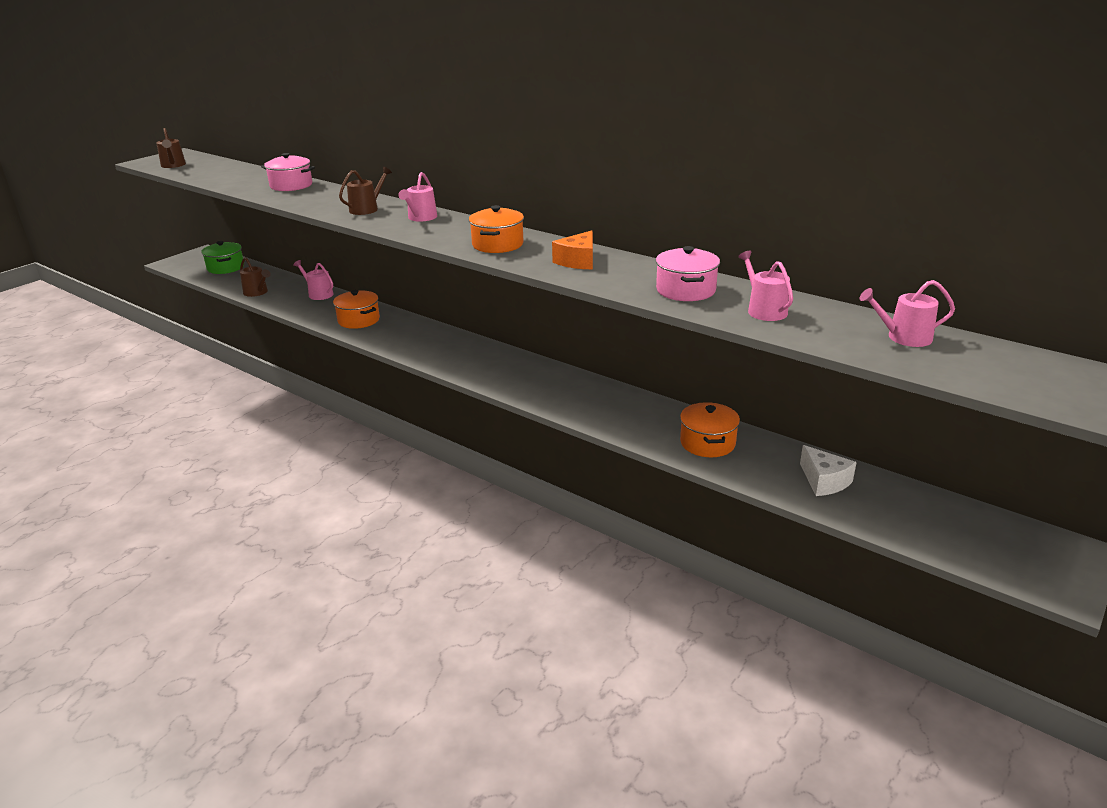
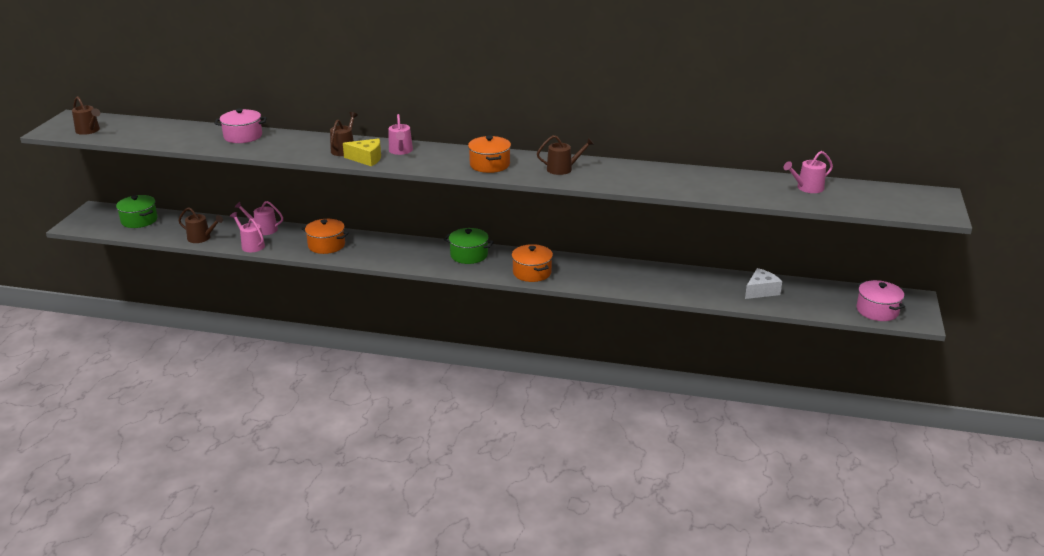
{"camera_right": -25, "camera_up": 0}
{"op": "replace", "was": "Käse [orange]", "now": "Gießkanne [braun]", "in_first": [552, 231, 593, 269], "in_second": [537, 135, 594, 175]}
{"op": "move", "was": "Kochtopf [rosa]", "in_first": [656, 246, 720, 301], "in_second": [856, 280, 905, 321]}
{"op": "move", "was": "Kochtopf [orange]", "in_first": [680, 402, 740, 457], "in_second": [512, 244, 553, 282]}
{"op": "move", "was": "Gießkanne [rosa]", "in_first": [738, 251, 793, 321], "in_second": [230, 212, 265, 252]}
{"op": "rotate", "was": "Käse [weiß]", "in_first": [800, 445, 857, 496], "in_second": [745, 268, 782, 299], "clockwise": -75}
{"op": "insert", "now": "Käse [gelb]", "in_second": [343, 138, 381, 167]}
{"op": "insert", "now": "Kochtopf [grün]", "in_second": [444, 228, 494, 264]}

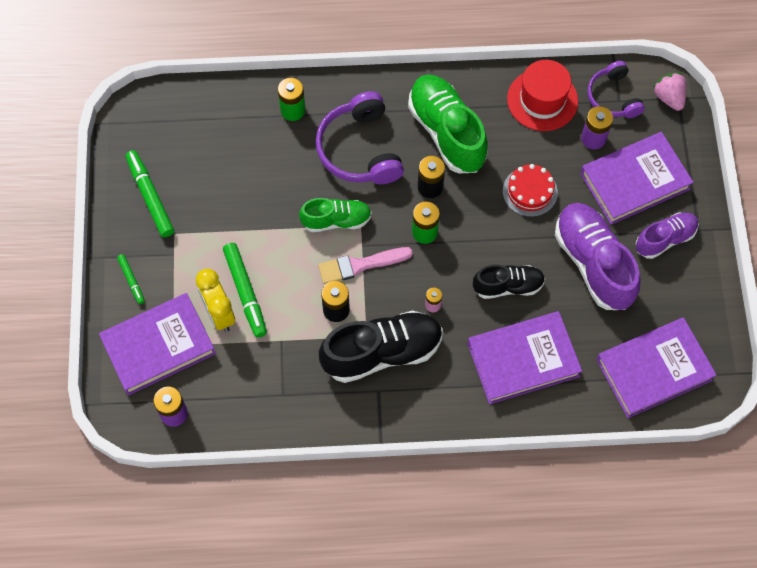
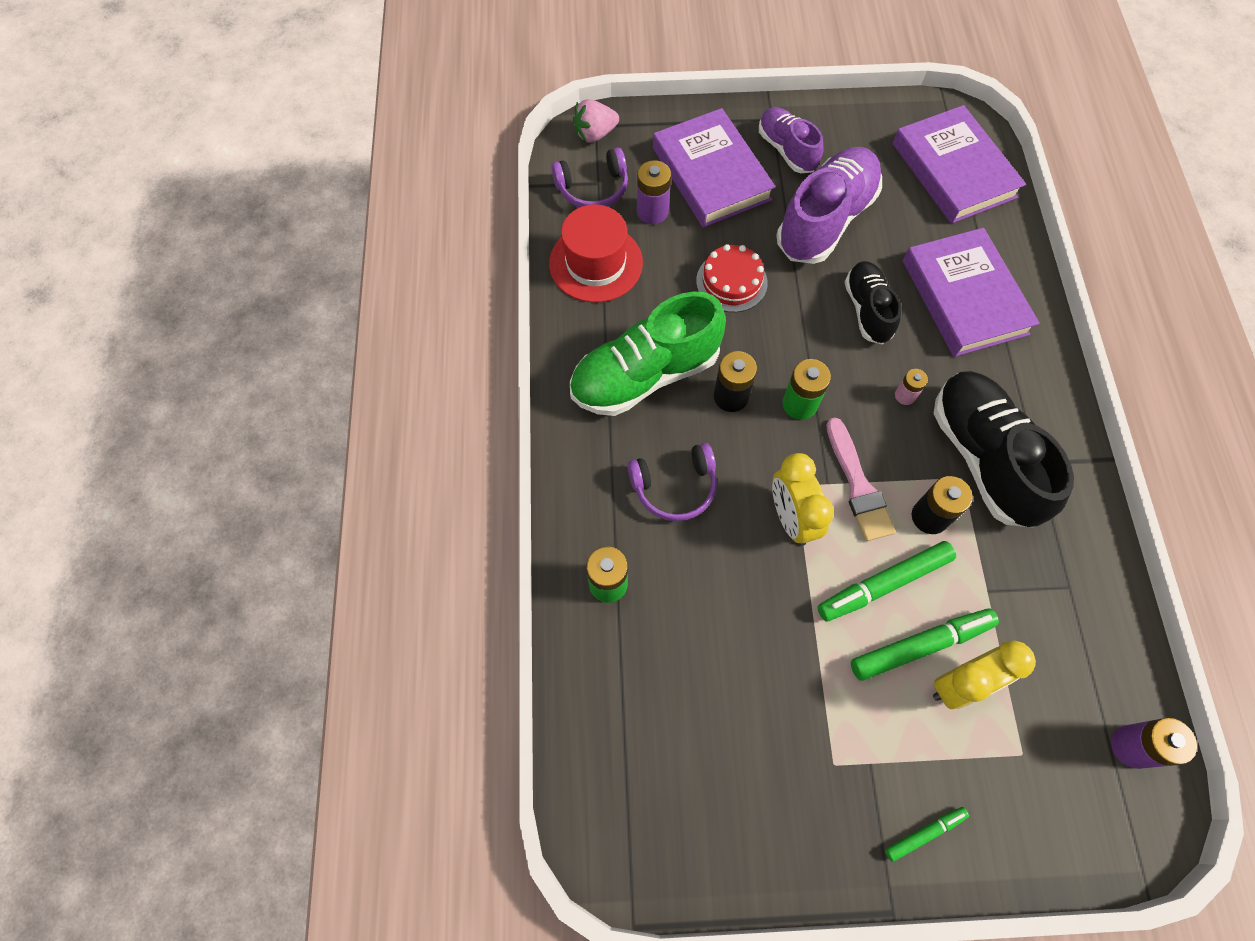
{"camera_right": -90, "camera_up": 0}
{"op": "delete", "was": "Buch [lila]", "in_first": [99, 293, 216, 395]}
{"op": "move", "was": "Filzstift [grün]", "in_first": [126, 150, 174, 237], "in_second": [818, 541, 956, 622]}
{"op": "replace", "was": "Schuh [grün]", "now": "Wecker [gelb]", "in_first": [299, 198, 372, 232], "in_second": [772, 453, 834, 546]}
{"op": "resize", "was": "Kopfhörer [lila]", "in_first": [315, 91, 404, 184], "in_second": [628, 443, 717, 521], "ratio": 0.64}
{"op": "rotate", "was": "Schuh [lila]", "in_first": [555, 203, 641, 310], "in_second": [776, 147, 882, 264], "clockwise": 150}

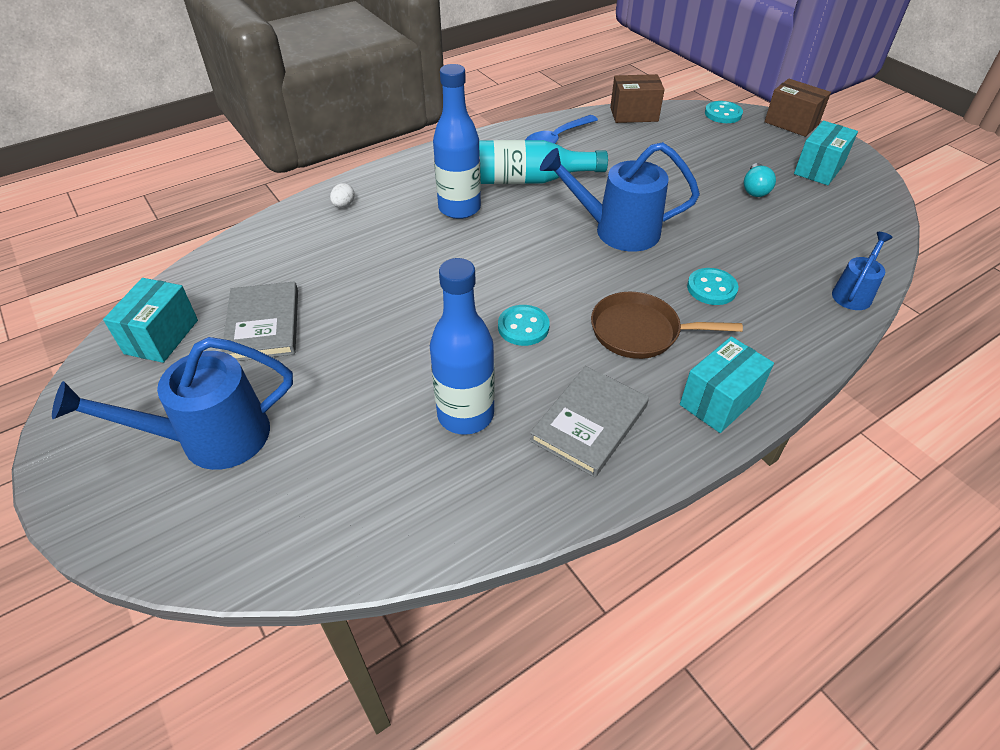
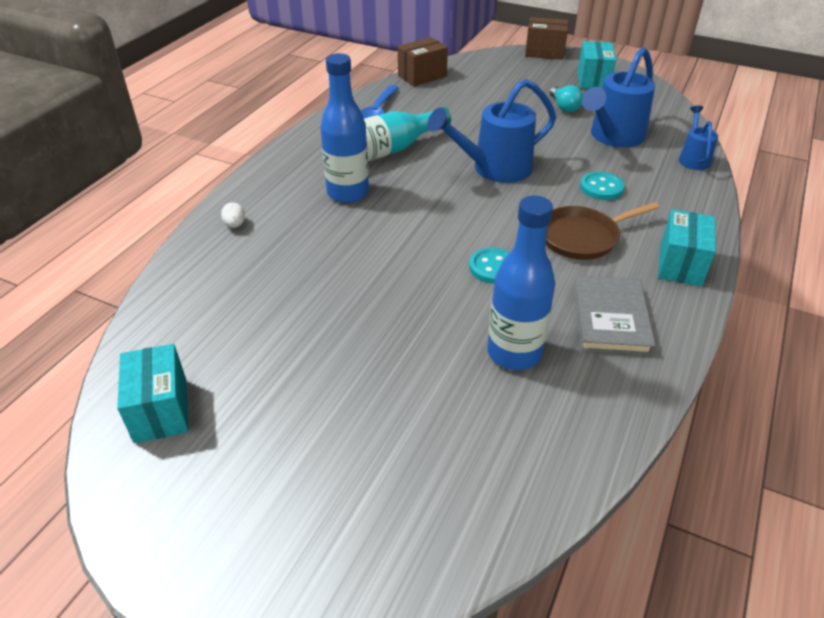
{"camera_right": -30, "camera_up": -5}
{"op": "move", "was": "Gießkanne [blau]", "in_first": [52, 337, 293, 470], "in_second": [582, 47, 656, 147]}
{"op": "delete", "was": "Buch [grau]", "in_first": [222, 281, 298, 361]}
{"op": "delete", "was": "Knopf [türkis]", "in_first": [705, 101, 743, 123]}

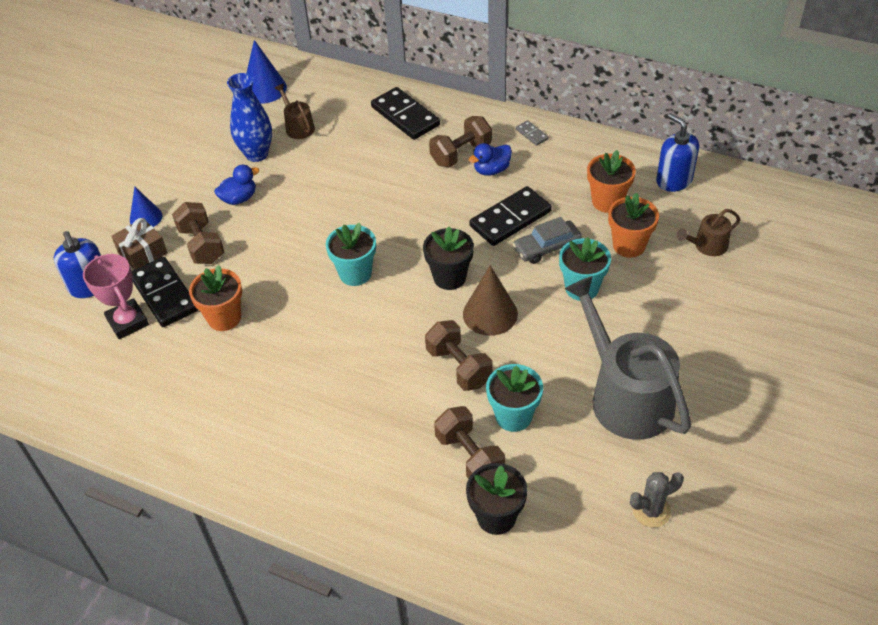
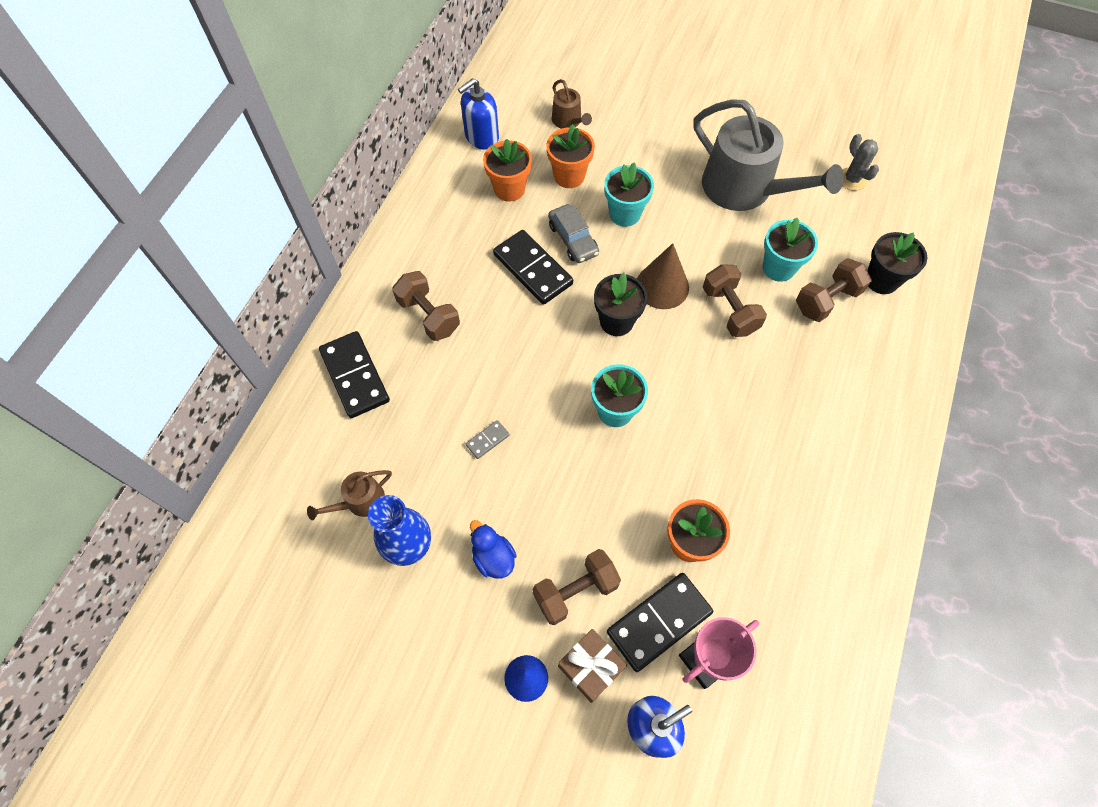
{"camera_right": -95, "camera_up": 15}
{"op": "delete", "was": "Kegel [blau]", "in_first": [247, 40, 287, 104]}
{"op": "rotate", "was": "Dominostein [schwarz]", "in_first": [371, 87, 440, 140], "in_second": [319, 331, 390, 418], "clockwise": -75}
{"op": "rotate", "was": "Hantel [braun]", "in_first": [425, 320, 492, 391], "in_second": [703, 265, 767, 337], "clockwise": -75}
{"op": "delete", "was": "Ente [blau]", "in_first": [469, 143, 512, 176]}
{"op": "move", "was": "Dominostein [grau]", "in_first": [516, 120, 549, 146], "in_second": [466, 420, 510, 459]}
{"op": "rotate", "was": "Gießkanne [grau]", "in_first": [565, 276, 691, 440], "in_second": [694, 99, 844, 211], "clockwise": -105}

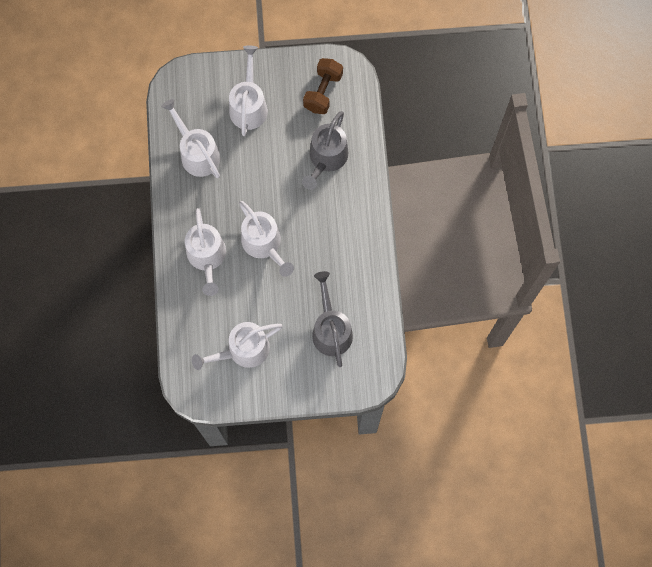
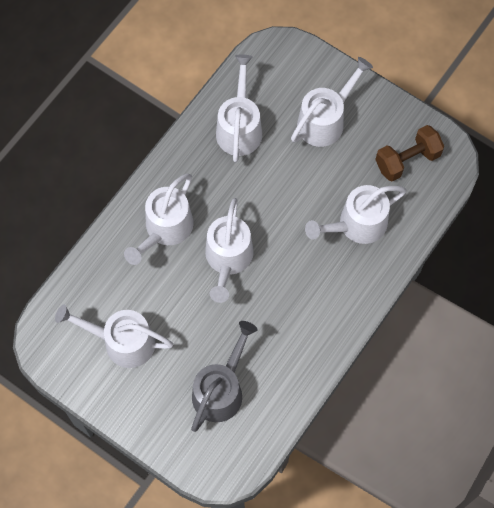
{"camera_right": 40, "camera_up": -5}
{"op": "recolor", "was": "Gießkanne [grau]", "now": "Gießkanne [weiß]", "in_first": [302, 111, 348, 190], "in_second": [305, 185, 406, 244]}

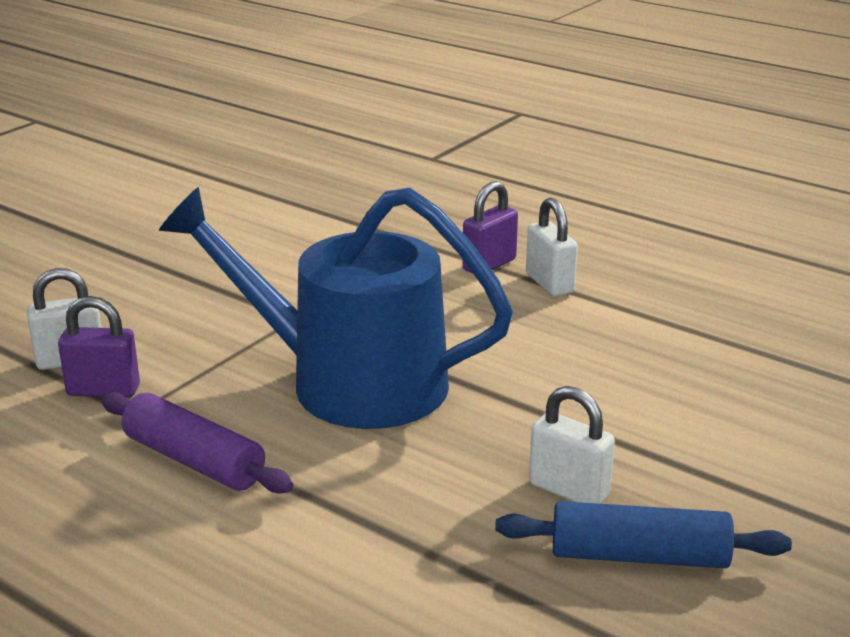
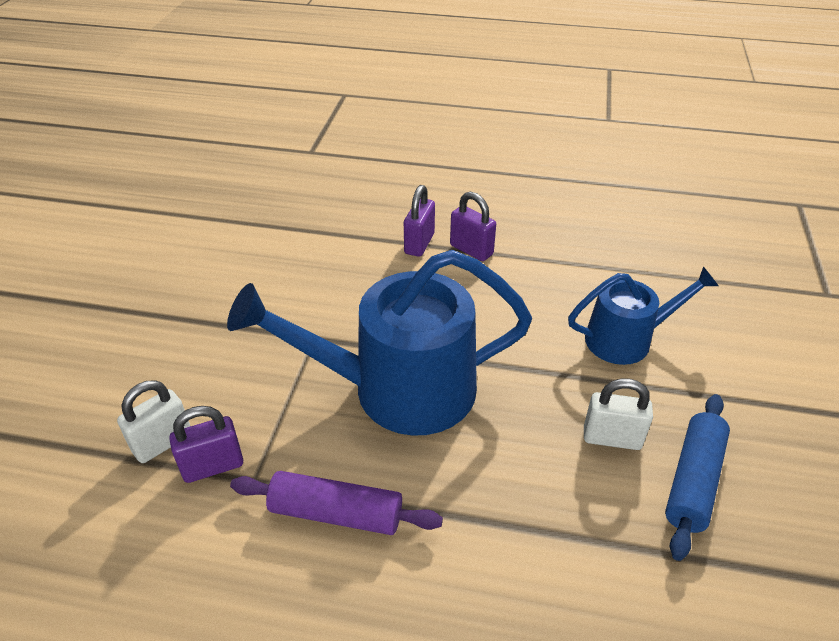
{"camera_right": -25, "camera_up": 15}
{"op": "rotate", "was": "Nudelholz [blau]", "in_first": [495, 501, 792, 568], "in_second": [665, 394, 730, 561], "clockwise": -45}
{"op": "recolor", "was": "Vorhängeschloss [weiß]", "now": "Vorhängeschloss [lila]", "in_first": [526, 198, 578, 297], "in_second": [450, 192, 496, 261]}
{"op": "insert", "now": "Gießkanne [blau]", "in_second": [568, 266, 718, 365]}

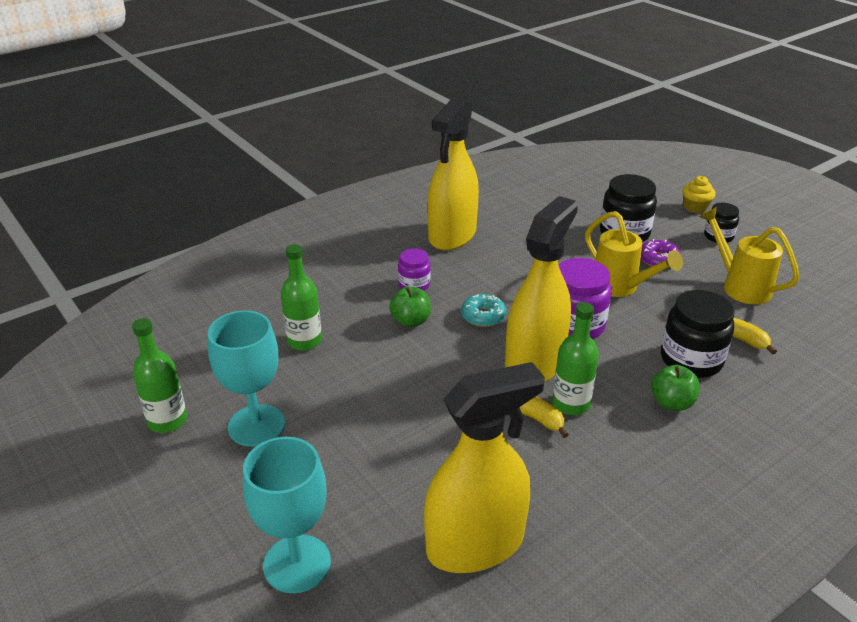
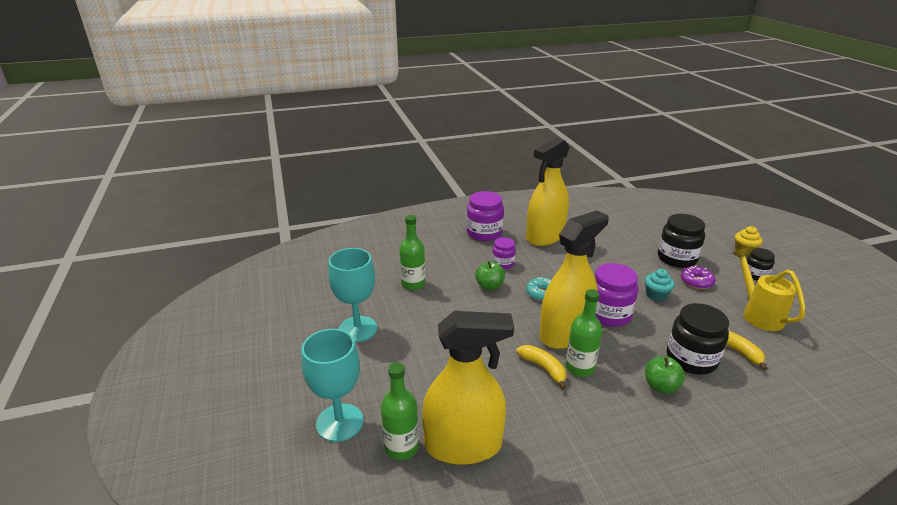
{"camera_right": 20, "camera_up": -5}
{"op": "move", "was": "Flasche [grün]", "in_first": [132, 318, 187, 433], "in_second": [381, 362, 419, 460]}
{"op": "replace", "was": "Gießkanne [gelb]", "now": "Muffin [türkis]", "in_first": [585, 211, 683, 297], "in_second": [645, 269, 675, 301]}
{"op": "insert", "now": "Einmachglas [lila]", "in_second": [466, 191, 504, 241]}

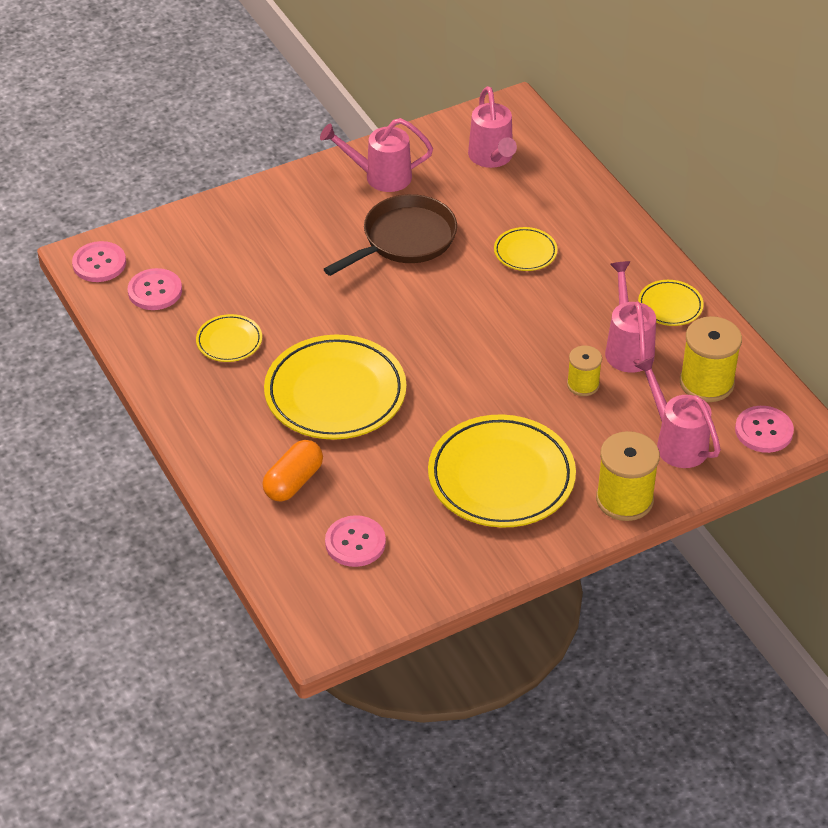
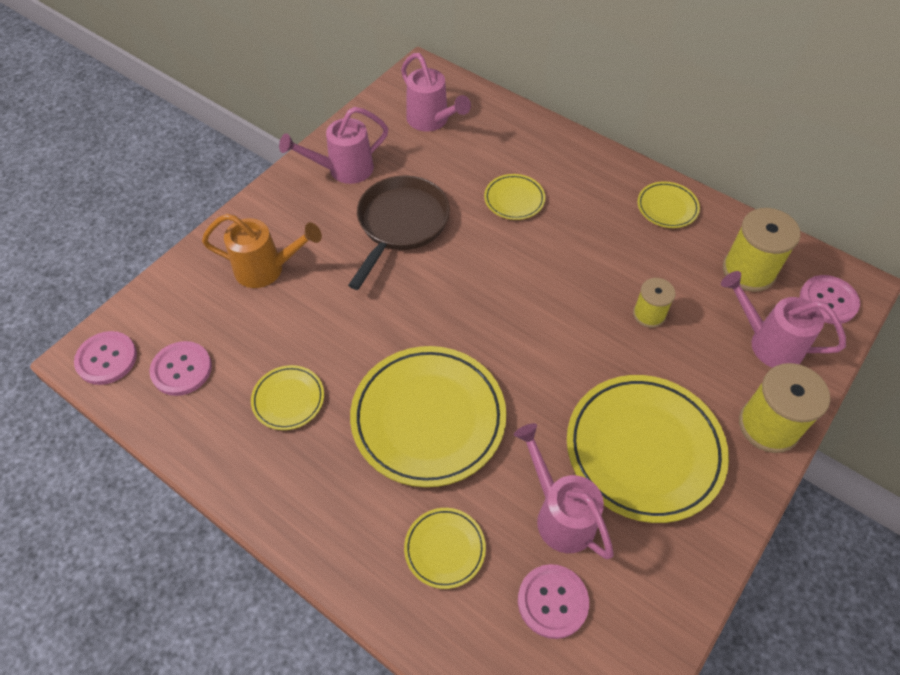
{"camera_right": -25, "camera_up": 10}
{"op": "replace", "was": "Kapsel [orange]", "now": "Teller [gelb]", "in_first": [262, 440, 323, 502], "in_second": [404, 508, 486, 589]}
{"op": "move", "was": "Gießkanne [rosa]", "in_first": [605, 261, 656, 373], "in_second": [514, 423, 614, 559]}
{"op": "insert", "now": "Gießkanne [orange]", "in_second": [202, 214, 322, 288]}

